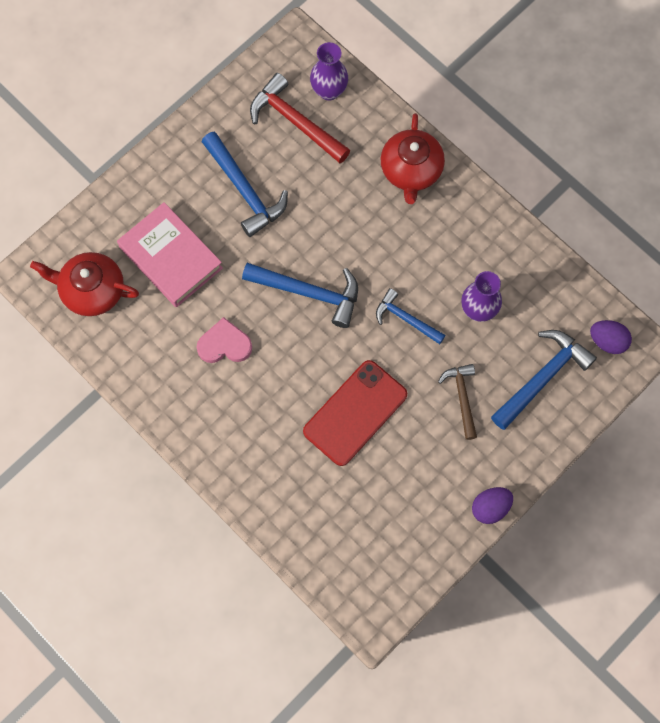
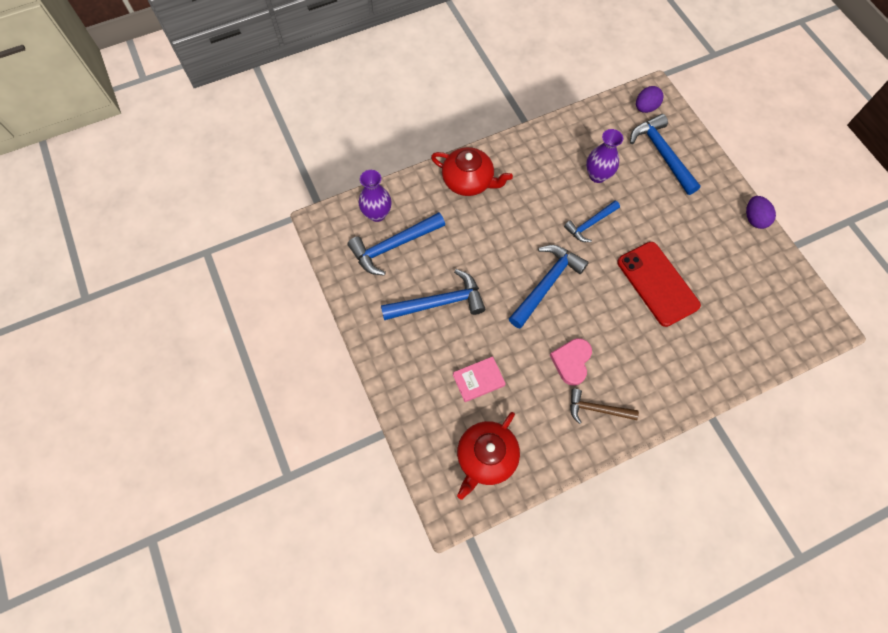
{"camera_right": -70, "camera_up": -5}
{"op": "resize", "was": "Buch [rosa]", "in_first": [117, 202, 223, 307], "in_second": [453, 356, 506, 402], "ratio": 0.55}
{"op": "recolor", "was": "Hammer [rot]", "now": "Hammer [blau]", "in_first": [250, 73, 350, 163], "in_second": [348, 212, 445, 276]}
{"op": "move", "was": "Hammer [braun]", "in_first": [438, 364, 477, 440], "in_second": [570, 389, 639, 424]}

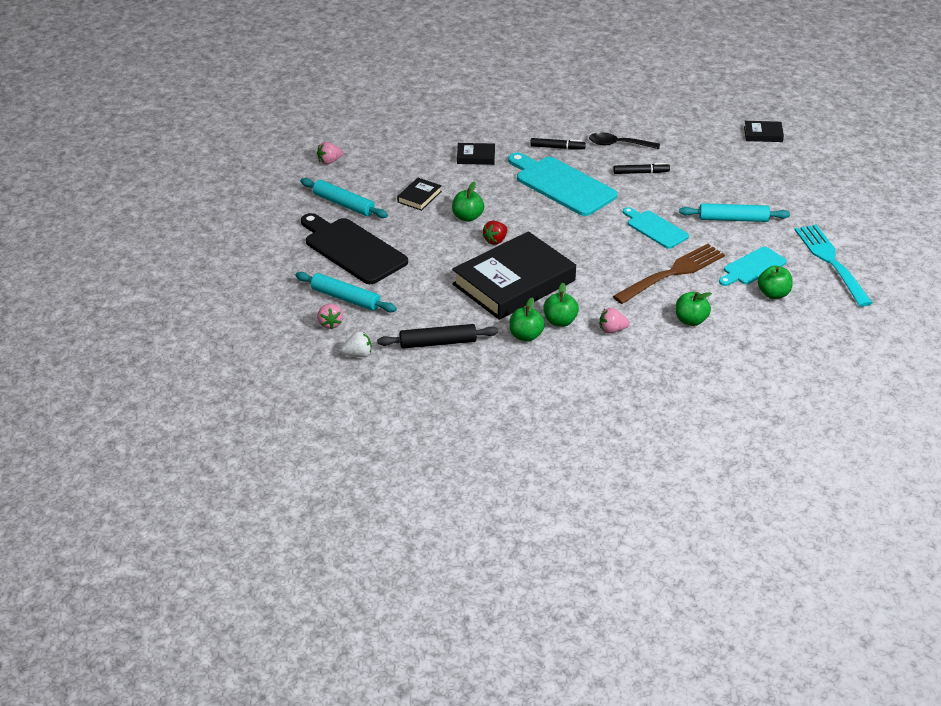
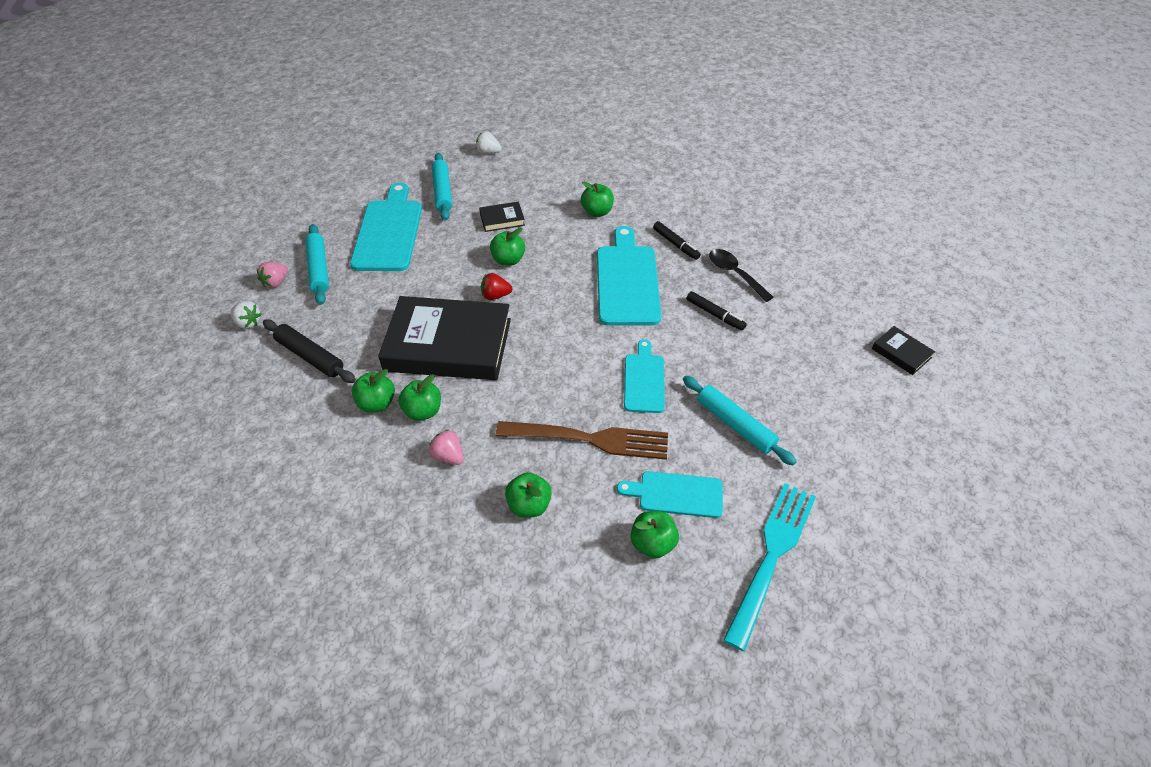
{"camera_right": 45, "camera_up": 10}
{"op": "recolor", "was": "Schneidebrett [schwarz]", "now": "Schneidebrett [türkis]", "in_first": [301, 213, 408, 284], "in_second": [350, 183, 422, 271]}
{"op": "recolor", "was": "Erdbeere [rosa]", "now": "Erdbeere [weiß]", "in_first": [317, 142, 343, 165], "in_second": [476, 131, 502, 154]}
{"op": "replace", "was": "Buch [schwarz]", "now": "Apfel [grün]", "in_first": [457, 143, 495, 165], "in_second": [581, 182, 614, 217]}

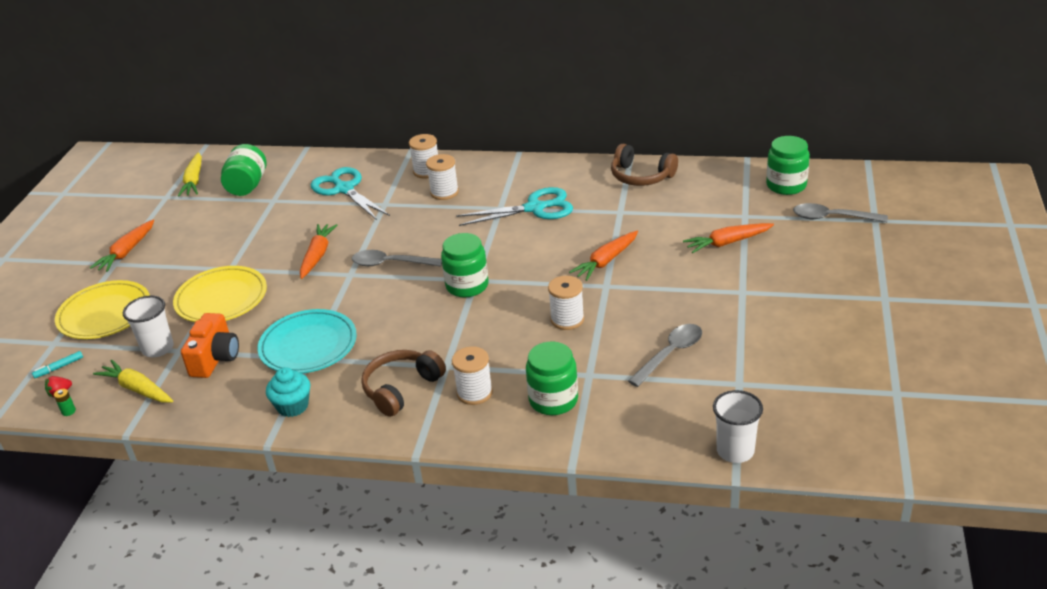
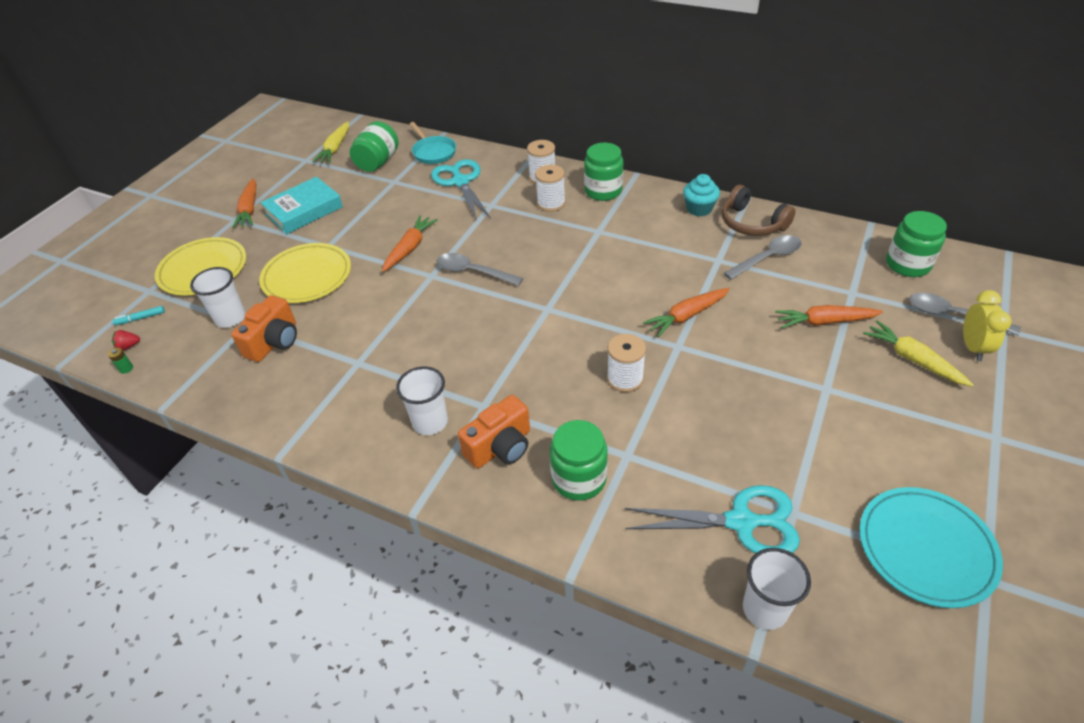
{"camera_right": 15, "camera_up": 10}
{"op": "rotate", "was": "Karotte [orange]", "in_first": [90, 220, 154, 272], "in_second": [232, 178, 256, 229], "clockwise": -45}
{"op": "move", "was": "Karotte [gelb]", "in_first": [93, 360, 173, 403], "in_second": [863, 321, 974, 387]}
{"op": "move", "was": "Teller [türkis]", "in_first": [257, 309, 357, 373], "in_second": [859, 487, 1003, 608]}
{"op": "move", "was": "Muffin [türkis]", "in_first": [266, 367, 310, 417], "in_second": [683, 174, 720, 217]}
{"op": "replace", "was": "Kopfhörer [braun]", "now": "Becher [weiß]", "in_first": [361, 350, 446, 417], "in_second": [396, 366, 448, 435]}
{"op": "move", "was": "Einmachglas [grün]", "in_first": [441, 233, 488, 297], "in_second": [584, 143, 623, 201]}
{"op": "replace", "was": "Garnrolle [weiß]", "now": "Kamera [orange]", "in_first": [452, 346, 493, 405], "in_second": [458, 395, 530, 469]}
{"op": "move", "was": "Schere [türkis]", "in_first": [456, 187, 573, 226], "in_second": [625, 485, 800, 553]}
{"op": "move", "was": "Löffel [grau]", "in_first": [628, 324, 702, 387], "in_second": [724, 235, 802, 280]}
{"op": "insert", "now": "Buch [türkis]", "in_second": [260, 177, 343, 234]}
{"op": "insert", "now": "Pfanne [türkis]", "in_second": [410, 122, 456, 164]}
{"op": "insert", "now": "Wecker [gelb]", "in_second": [963, 290, 1012, 361]}

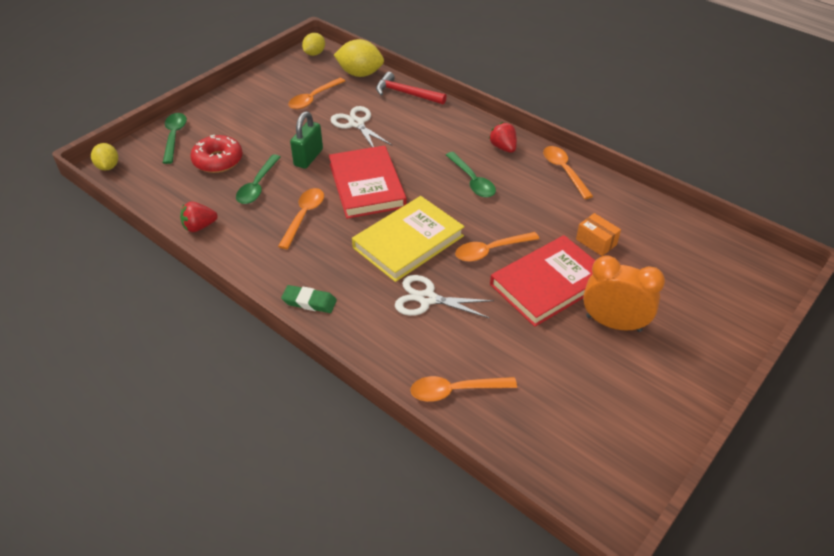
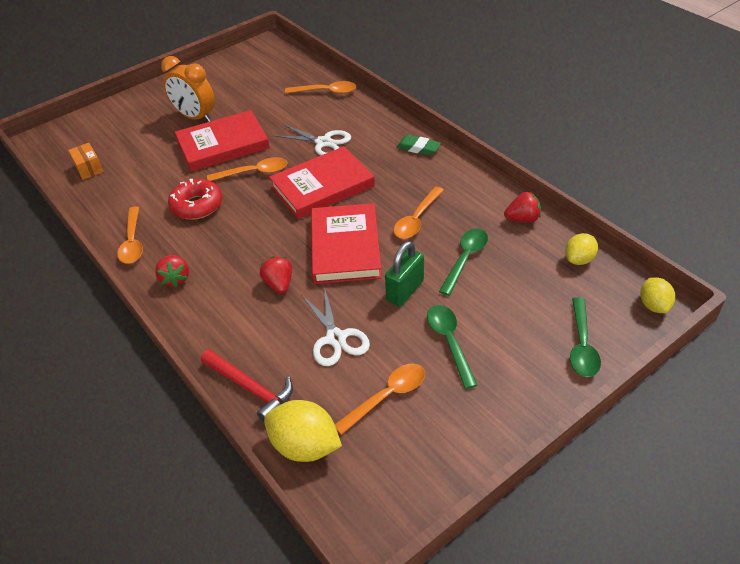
{"camera_right": -165, "camera_up": 0}
{"op": "move", "was": "Donut [rot]", "in_first": [190, 135, 243, 173], "in_second": [168, 179, 222, 220]}
{"op": "move", "was": "Zitrone [gelb]", "in_first": [302, 33, 325, 56], "in_second": [565, 233, 598, 265]}
{"op": "recolor", "was": "Buch [gelb]", "now": "Buch [rot]", "in_first": [352, 196, 465, 282], "in_second": [269, 146, 375, 219]}
{"op": "move", "was": "Löffel [grün]", "in_first": [446, 152, 496, 198], "in_second": [427, 305, 477, 389]}
{"op": "move", "was": "Schachtel [orange]", "in_first": [576, 213, 621, 256], "in_second": [68, 143, 103, 180]}
{"op": "insert", "now": "Erdbeere [rot]", "in_second": [259, 256, 292, 294]}

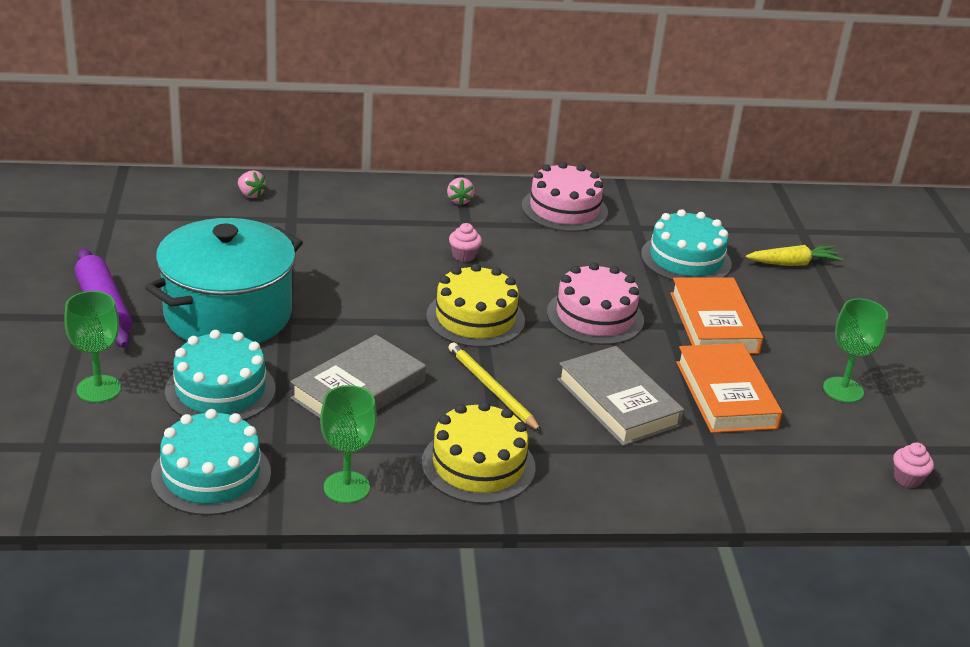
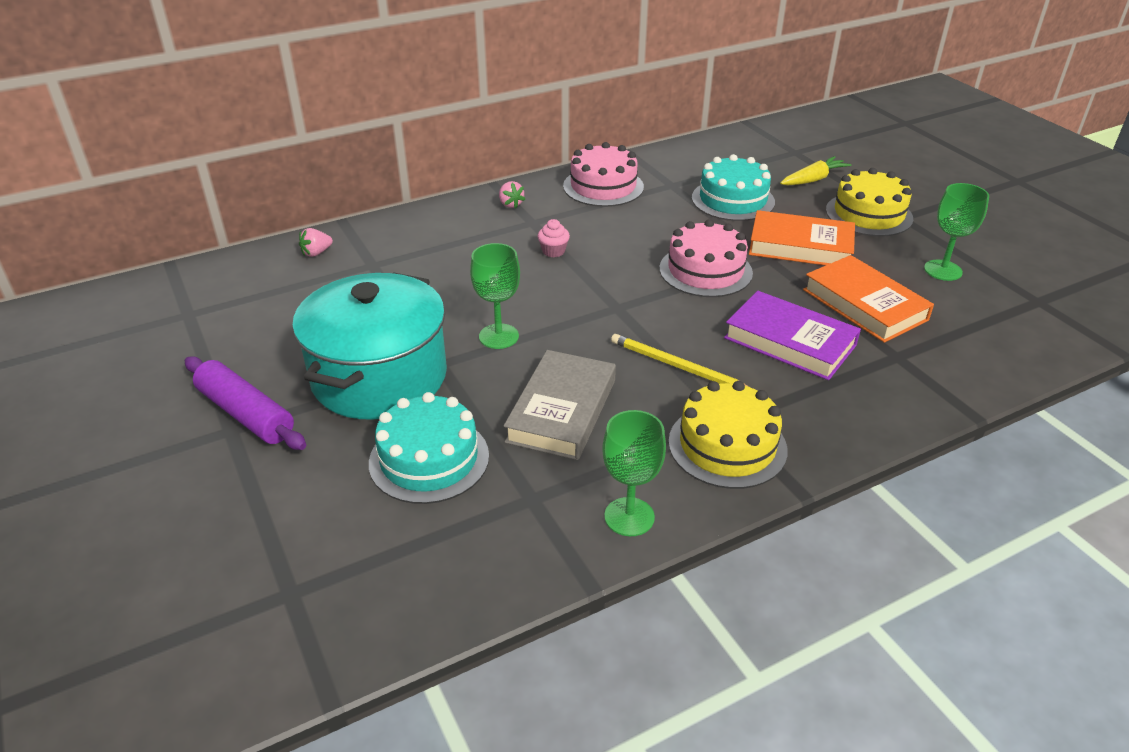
{"camera_right": -20, "camera_up": 5}
{"op": "move", "was": "Kelch [grün]", "in_first": [64, 291, 121, 403], "in_second": [470, 243, 520, 349]}
{"op": "delete", "was": "Kuchen [türkis]", "in_first": [151, 409, 271, 516]}
{"op": "rotate", "was": "Erdbeere [rosa]", "in_first": [238, 170, 267, 198], "in_second": [299, 228, 333, 257], "clockwise": 120}
{"op": "move", "was": "Kuchen [gelb]", "in_first": [426, 264, 525, 348], "in_second": [826, 168, 913, 237]}
{"op": "recolor", "was": "Buch [grau]", "now": "Buch [lila]", "in_first": [557, 346, 684, 446], "in_second": [724, 291, 861, 380]}
{"op": "rotate", "was": "Buch [orange]", "in_first": [670, 277, 763, 354], "in_second": [749, 210, 855, 265], "clockwise": -45}
{"op": "delete", "was": "Muffin [rosa]", "in_first": [893, 442, 934, 488]}

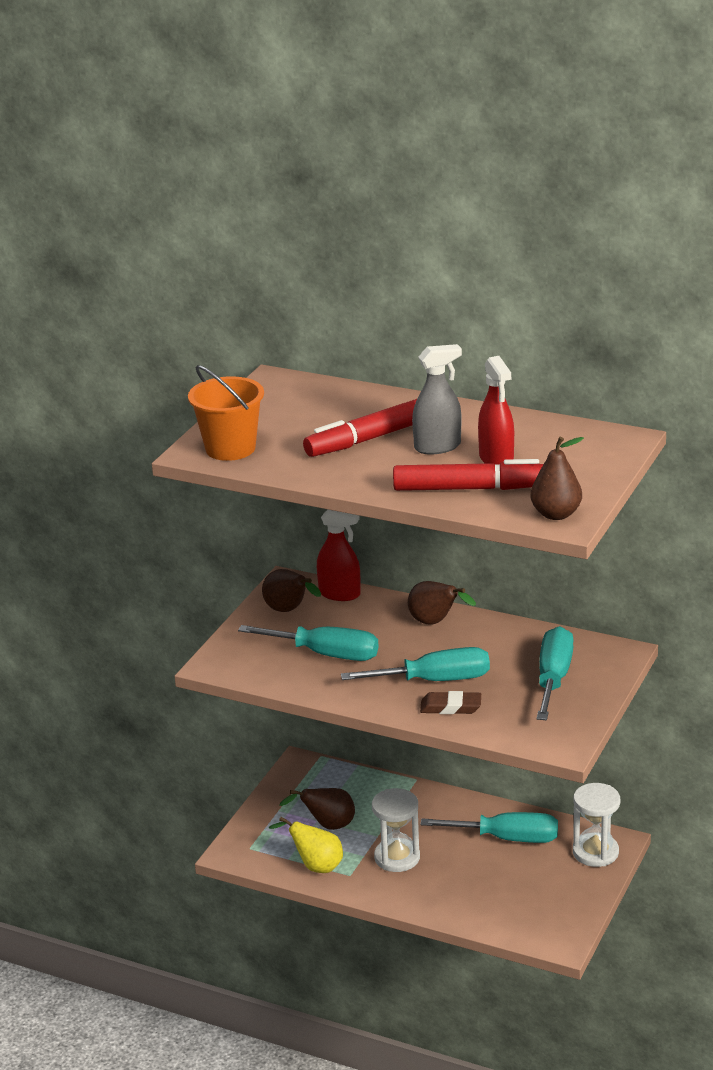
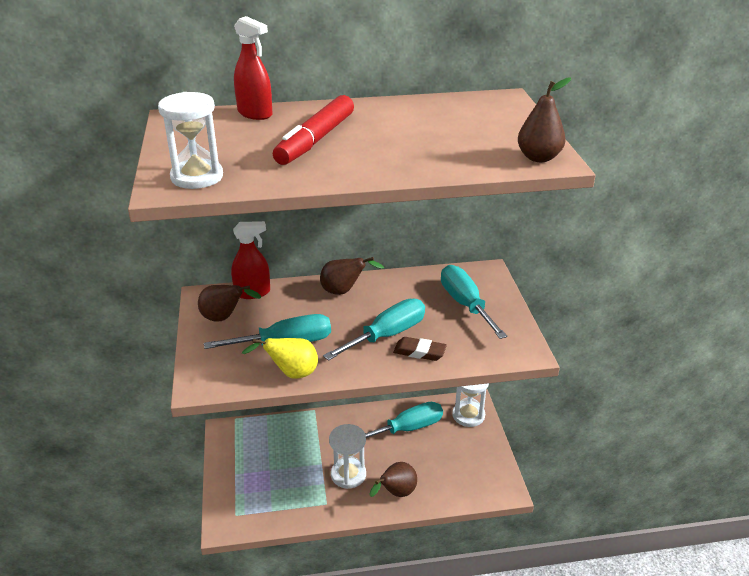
{"camera_right": -35, "camera_up": 5}
{"op": "replace", "was": "Eimer [orange]", "now": "Sanduhr [weiß]", "in_first": [188, 365, 264, 461], "in_second": [158, 92, 223, 189]}
{"op": "move", "was": "Birne [gelb]", "in_first": [269, 817, 343, 873], "in_second": [242, 338, 318, 379]}
{"op": "move", "was": "Birne [braun]", "in_first": [280, 788, 355, 830], "in_second": [370, 462, 417, 497]}
{"op": "delete", "was": "Filzstift [rot]", "in_first": [393, 459, 544, 491]}
{"op": "delete", "was": "Sprühflasche [grau]", "in_first": [412, 344, 462, 454]}
{"op": "rotate", "was": "Radiergummi [braun]", "in_first": [420, 691, 481, 714], "in_second": [393, 337, 447, 361], "clockwise": 45}
{"op": "move", "was": "Sprühflasche [rot]", "in_first": [478, 356, 514, 465], "in_second": [234, 16, 272, 120]}

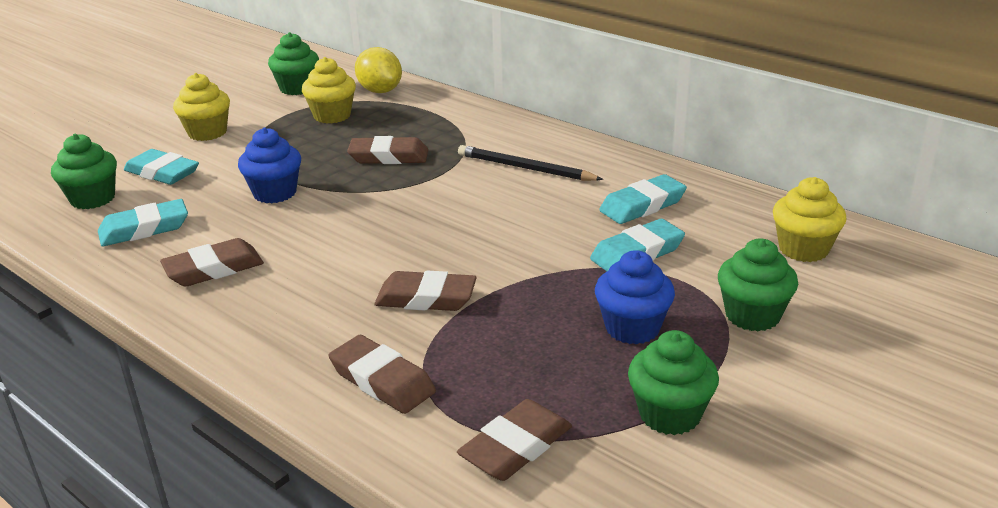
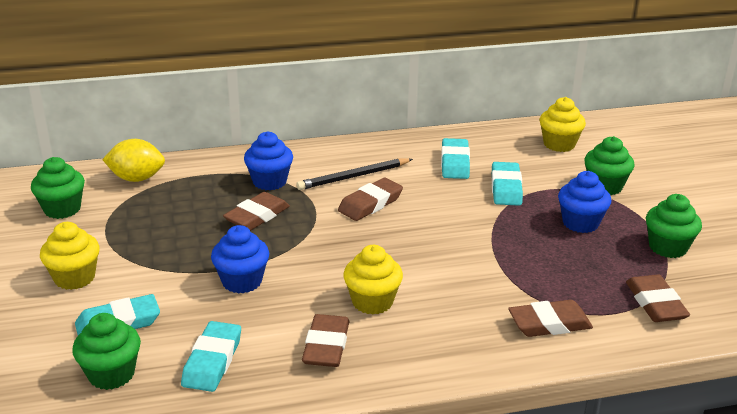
{"camera_right": -55, "camera_up": 0}
{"op": "move", "was": "Muffin [gelb]", "in_first": [302, 57, 356, 124], "in_second": [343, 245, 403, 315]}
{"op": "move", "was": "Radiergummi [braun]", "in_first": [374, 270, 477, 311], "in_second": [338, 178, 403, 221]}
{"op": "insert", "now": "Muffin [blau]", "in_second": [244, 131, 293, 190]}

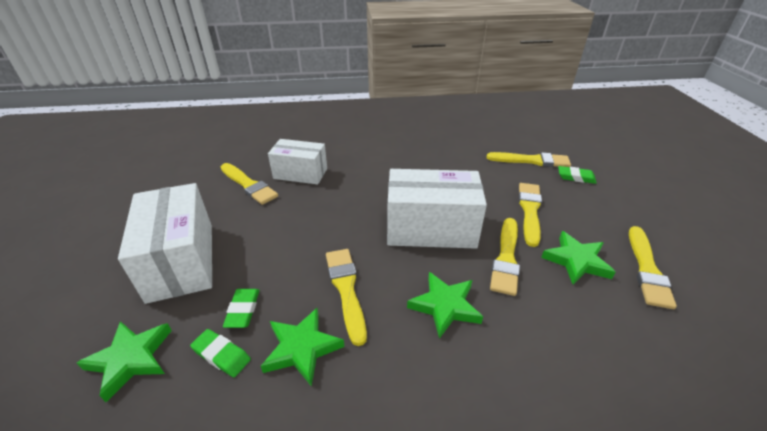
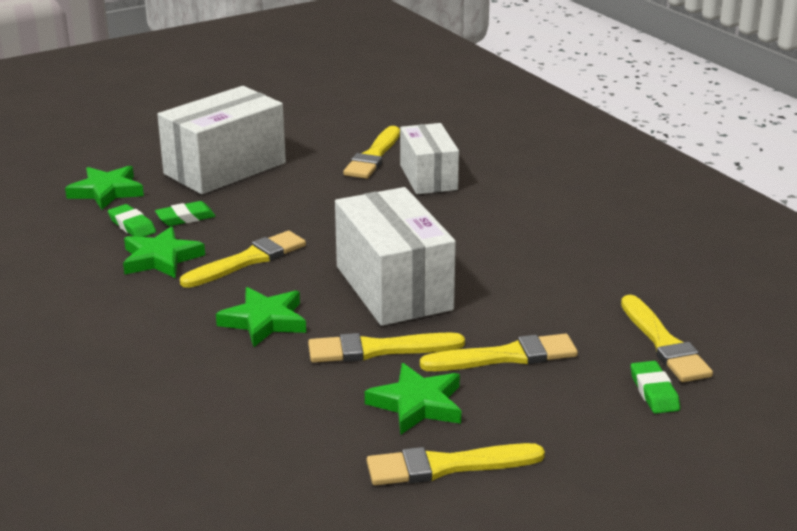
{"camera_right": 65, "camera_up": -10}
{"op": "rotate", "was": "Radiergummi [grün]", "in_first": [190, 329, 251, 377], "in_second": [108, 204, 156, 237], "clockwise": -45}

